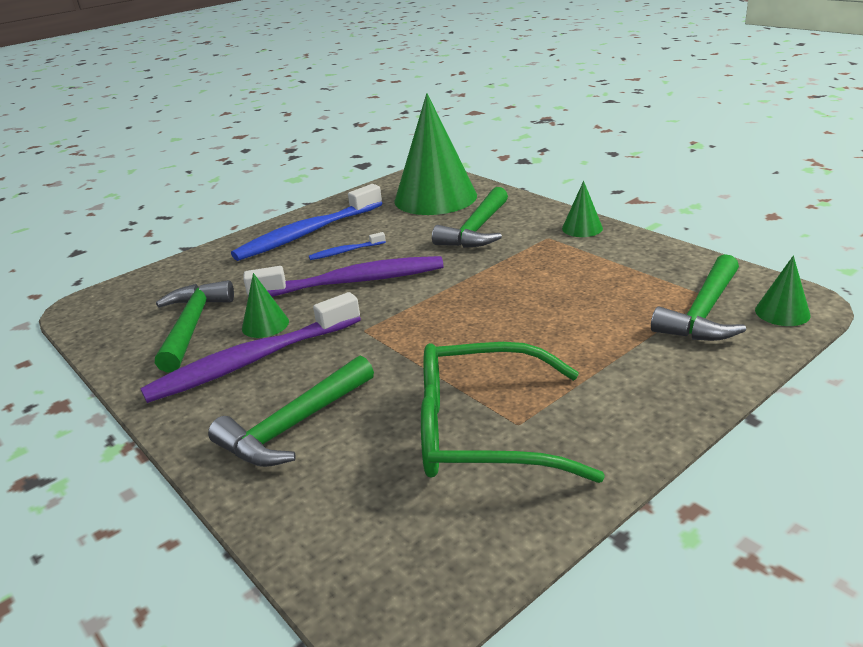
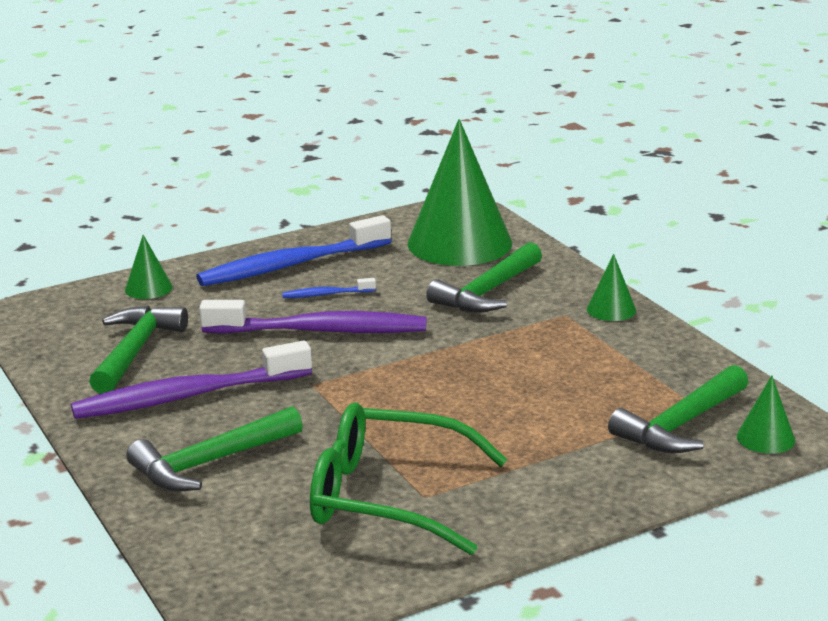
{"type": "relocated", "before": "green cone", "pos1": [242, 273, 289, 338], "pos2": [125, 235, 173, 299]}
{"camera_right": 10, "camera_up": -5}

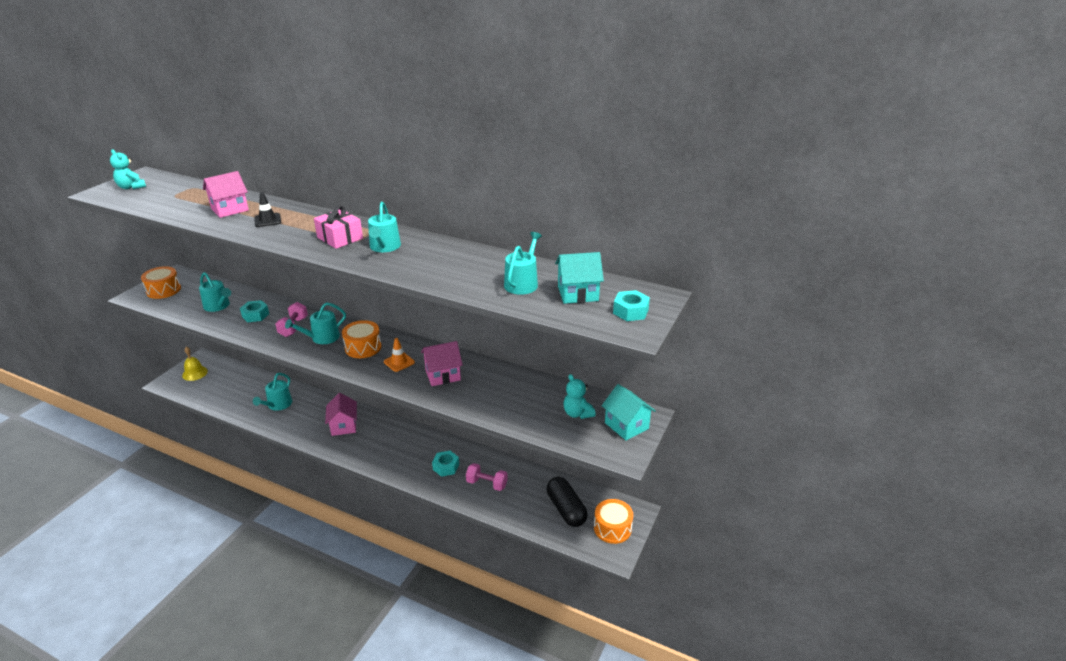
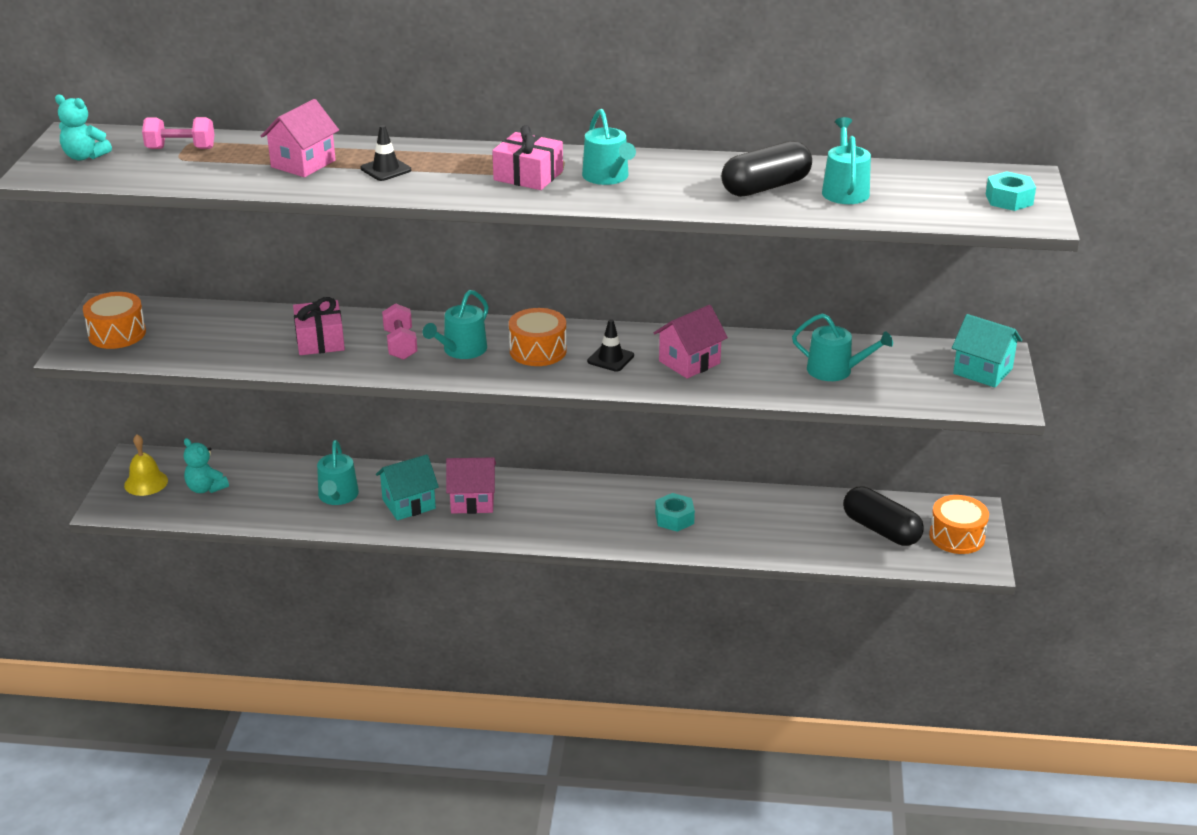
{"type": "relocated", "before": "turquoise watering can", "pos1": [199, 272, 231, 312], "pos2": [792, 313, 893, 381]}
{"type": "exchanged", "before": "turquoise nut", "after": "pink gift", "pos1": [240, 300, 269, 322], "pos2": [293, 297, 345, 355]}
{"type": "spun", "before": "pink house", "pos1": [325, 393, 357, 436], "pos2": [446, 457, 496, 514], "turn": -60}
{"type": "colour", "before": "orange traffic cone", "after": "black traffic cone", "pos1": [384, 338, 415, 372], "pos2": [587, 319, 634, 372]}
{"type": "relocated", "before": "pink dumbbell", "pos1": [466, 463, 508, 491], "pos2": [142, 117, 214, 149]}
{"type": "relocated", "before": "turquoise house", "pos1": [555, 252, 604, 304], "pos2": [376, 454, 439, 520]}
{"type": "relocated", "before": "turquoise teddy bear", "pos1": [563, 374, 596, 419], "pos2": [184, 438, 229, 493]}
{"type": "appeared", "after": "black capsule", "pos2": [721, 141, 812, 197]}
{"camera_right": -20, "camera_up": 0}

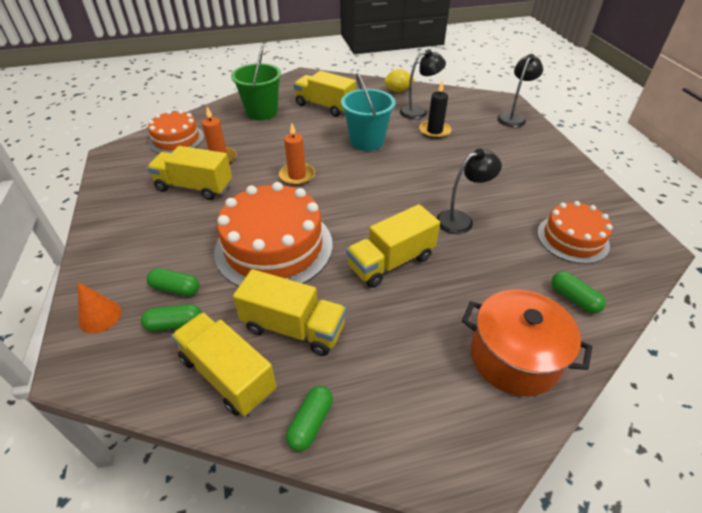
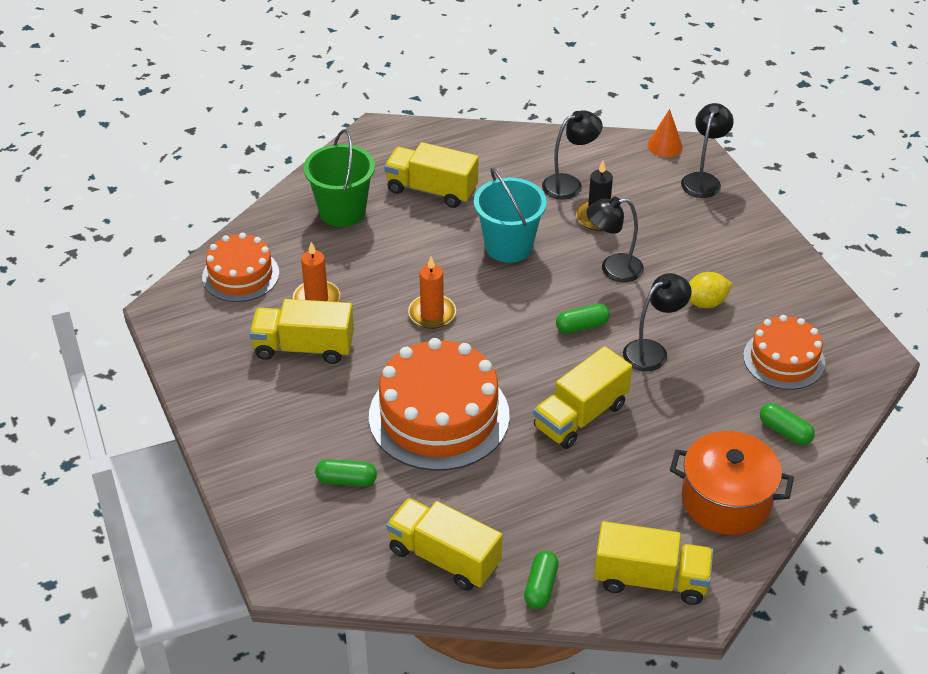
{"type": "relocated", "before": "orange cone", "pos1": [78, 282, 121, 333], "pos2": [648, 109, 683, 157]}
{"type": "relocated", "before": "green capsule", "pos1": [141, 304, 202, 332], "pos2": [556, 304, 610, 333]}
{"type": "relocated", "before": "yellow truck", "pos1": [233, 269, 346, 356], "pos2": [594, 521, 713, 605]}
{"type": "relocated", "before": "yellow lemon", "pos1": [384, 69, 415, 92], "pos2": [689, 272, 733, 308]}
{"type": "appeared", "after": "black lamp", "pos2": [586, 197, 644, 282]}
{"camera_right": -10, "camera_up": 0}

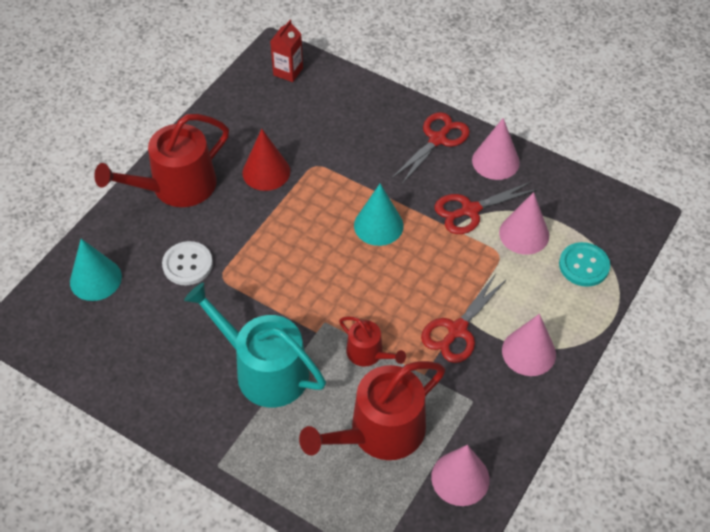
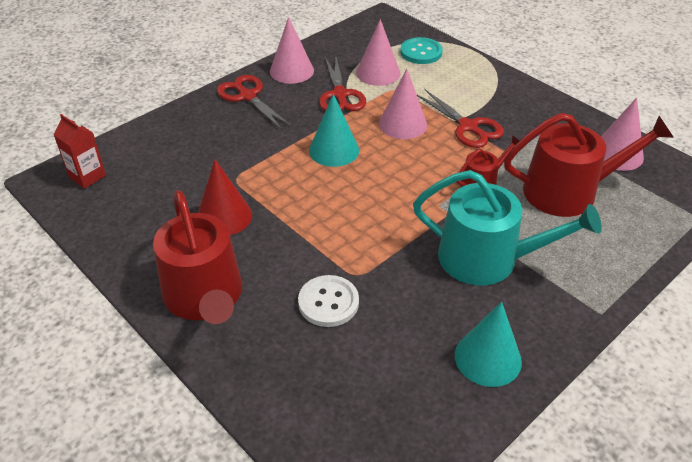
{"type": "relocated", "before": "turquoise cone", "pos1": [70, 239, 122, 301], "pos2": [455, 302, 522, 387]}
{"type": "spun", "before": "turquoise watering can", "pos1": [184, 282, 326, 408], "pos2": [413, 170, 602, 285], "turn": -120}
{"type": "spun", "before": "red watering can", "pos1": [299, 361, 445, 460], "pos2": [504, 113, 674, 217], "turn": -75}
{"type": "relocated", "before": "pink cone", "pos1": [502, 314, 556, 376], "pos2": [379, 69, 427, 139]}
{"camera_right": -75, "camera_up": -10}

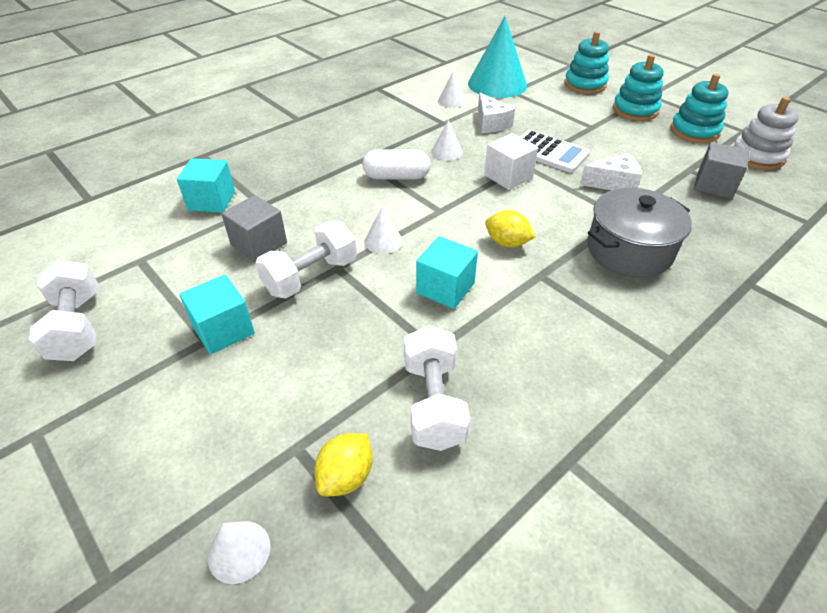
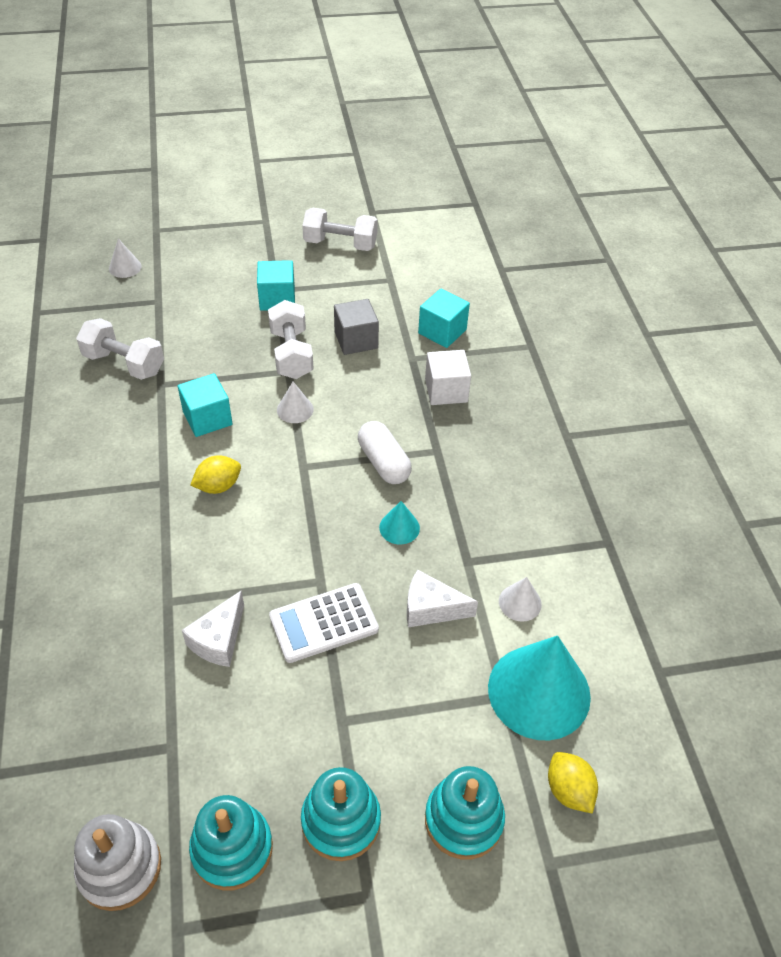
{"type": "relocated", "before": "yellow lemon", "pos1": [314, 433, 373, 496], "pos2": [548, 752, 598, 814]}
{"type": "spun", "before": "white capsule", "pos1": [362, 150, 431, 179], "pos2": [358, 421, 412, 484], "turn": -60}
{"type": "colour", "before": "white cone", "after": "turquoise cone", "pos1": [431, 120, 463, 160], "pos2": [379, 501, 420, 544]}
{"type": "relocated", "before": "white cube", "pos1": [484, 133, 538, 190], "pos2": [425, 350, 471, 405]}
{"type": "missing", "before": "grey pot", "pos1": [587, 188, 692, 277]}
{"type": "missing", "before": "grey cube", "pos1": [694, 142, 749, 199]}
{"camera_right": 120, "camera_up": 5}

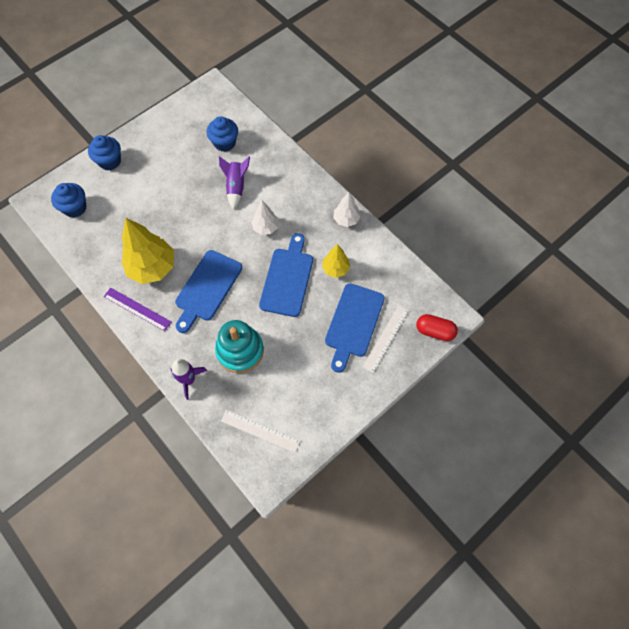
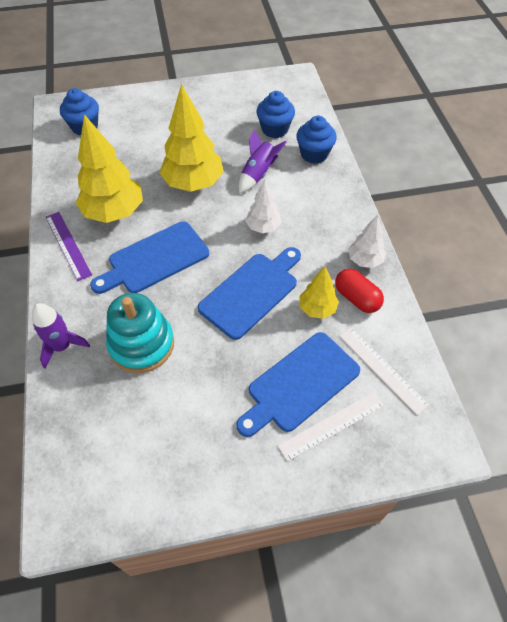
{"type": "relocated", "before": "blue cupcake", "pos1": [88, 135, 121, 170], "pos2": [296, 116, 337, 164]}
{"type": "relocated", "before": "white ruler", "pos1": [221, 410, 300, 453], "pos2": [339, 327, 429, 415]}
{"type": "relocated", "before": "red capsule", "pos1": [416, 314, 458, 341], "pos2": [335, 269, 384, 313]}
{"type": "appeared", "after": "yellow tree", "pos2": [160, 84, 224, 192]}
{"camera_right": 30, "camera_up": -10}

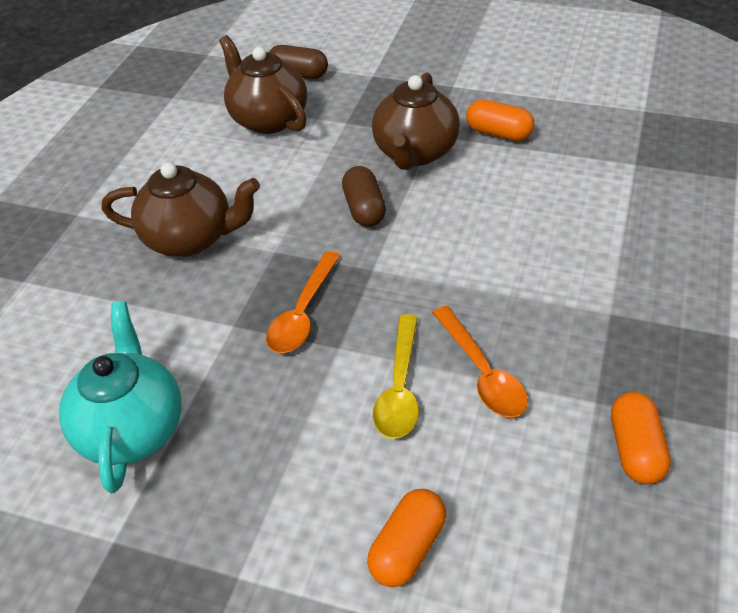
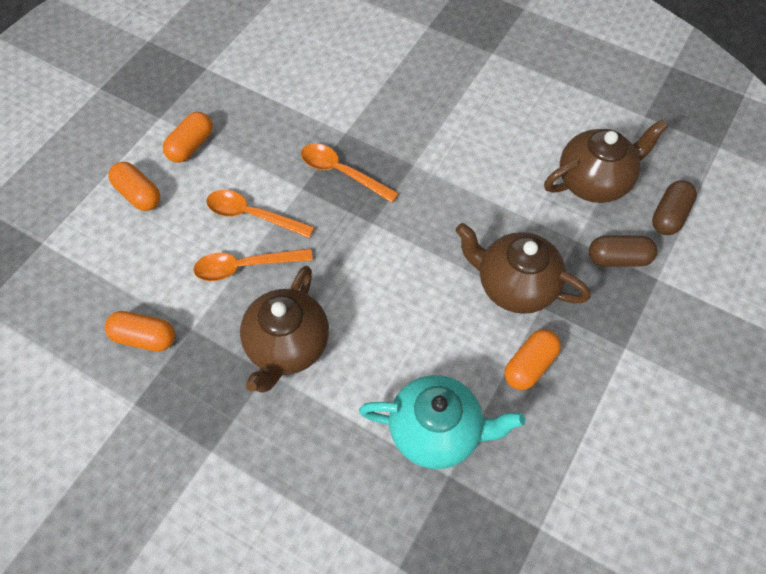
{"type": "relocated", "before": "turquoise teapot", "pos1": [59, 301, 182, 493], "pos2": [359, 375, 525, 469]}
{"type": "relocated", "before": "brown teapot", "pos1": [102, 162, 260, 257], "pos2": [240, 266, 329, 393]}
{"type": "relocated", "before": "brown capsule", "pos1": [342, 166, 386, 227], "pos2": [589, 236, 657, 267]}
{"type": "colour", "before": "yellow spoon", "after": "orange spoon", "pos1": [373, 314, 419, 439], "pos2": [206, 190, 315, 238]}
{"type": "appeared", "after": "orange capsule", "pos2": [163, 112, 213, 163]}
{"camera_right": 100, "camera_up": 15}

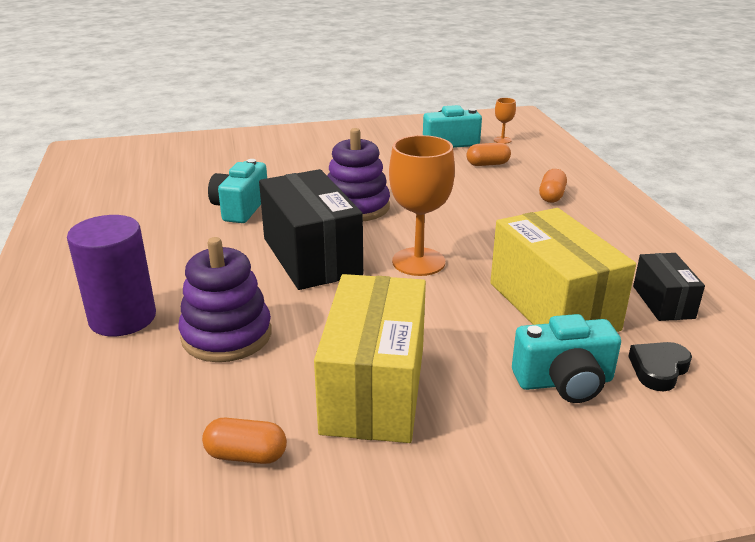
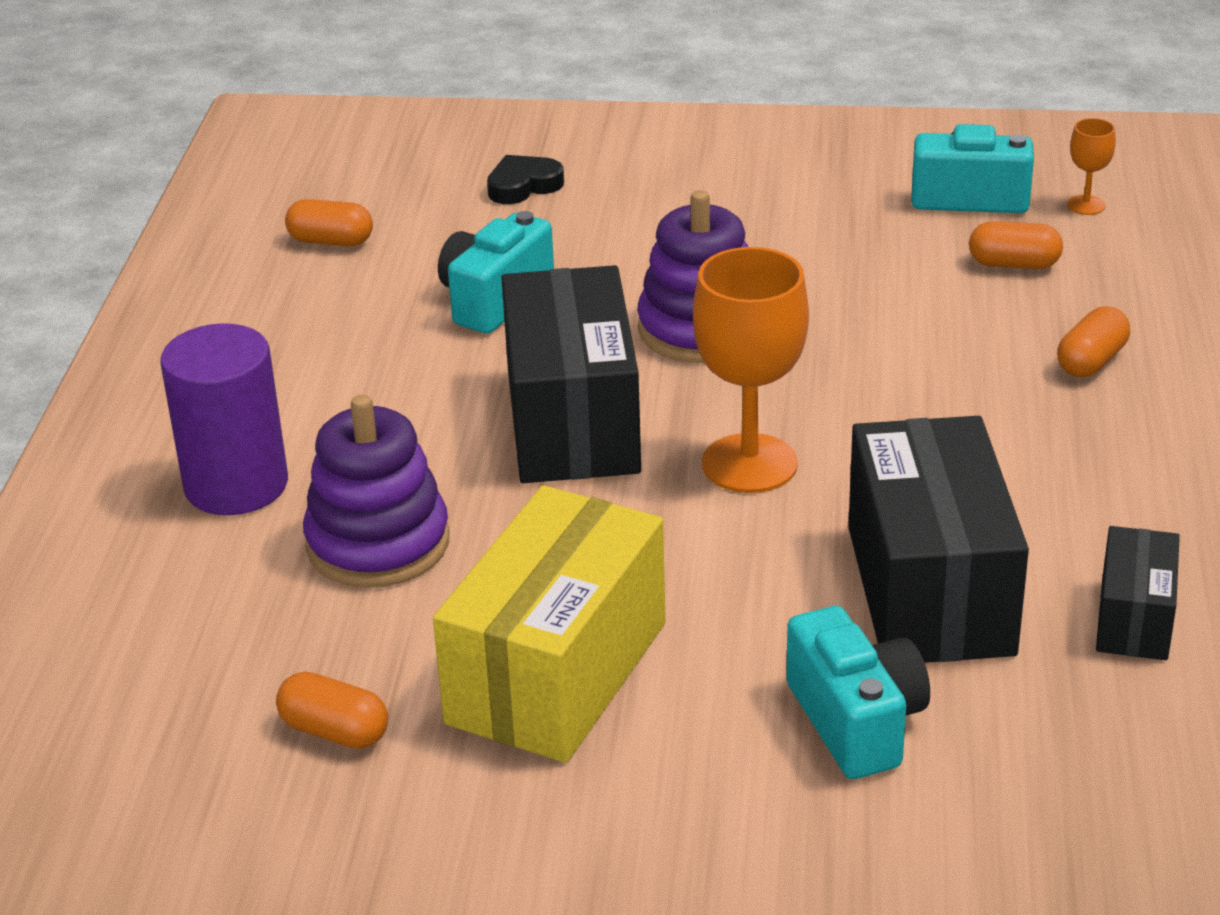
{"type": "colour", "before": "yellow box", "after": "black box", "pos1": [490, 208, 636, 332], "pos2": [848, 416, 1029, 663]}
{"type": "spun", "before": "turquoise camera", "pos1": [512, 314, 621, 403], "pos2": [786, 606, 930, 779], "turn": -120}
{"type": "relocated", "before": "black heart", "pos1": [628, 342, 692, 391], "pos2": [487, 155, 564, 204]}
{"type": "appeared", "after": "orange capsule", "pos2": [285, 199, 373, 246]}
{"camera_right": 20, "camera_up": 5}

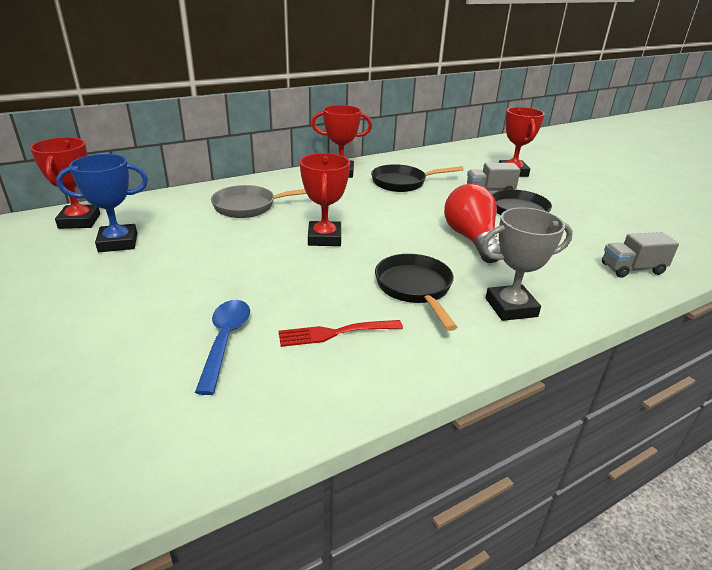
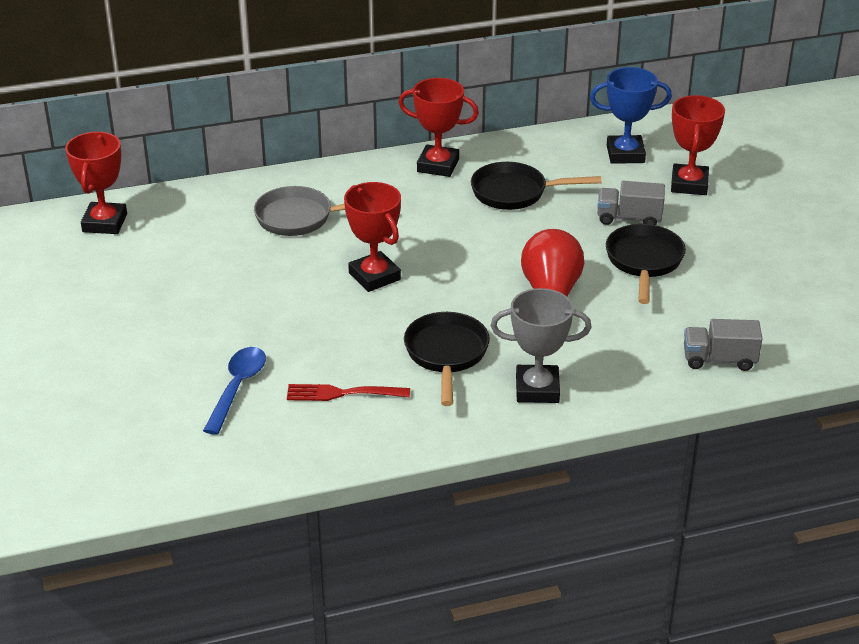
{"type": "relocated", "before": "blue trophy", "pos1": [56, 154, 148, 252], "pos2": [590, 67, 672, 164]}
{"type": "spun", "before": "red trophy", "pos1": [300, 153, 350, 246], "pos2": [344, 182, 401, 292], "turn": -45}
{"camera_right": 15, "camera_up": 5}

